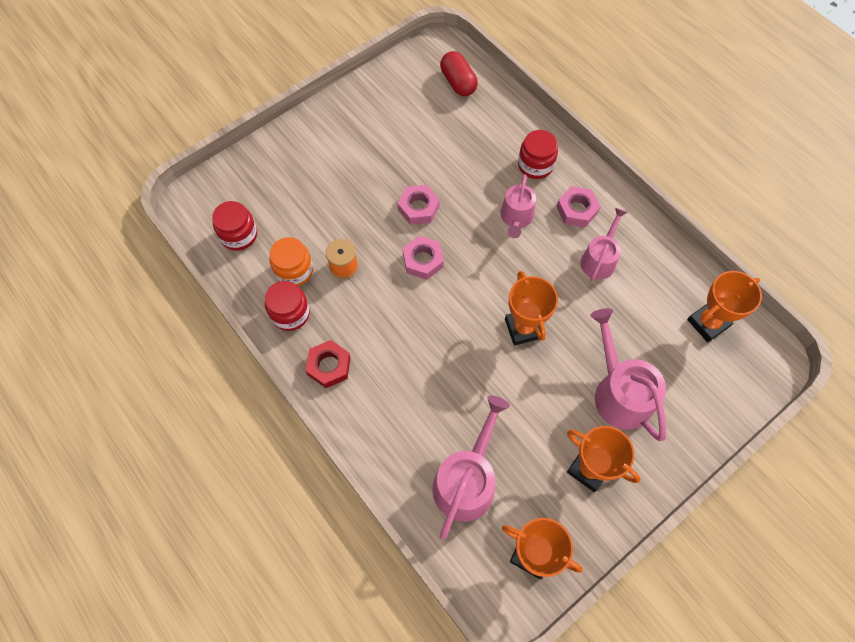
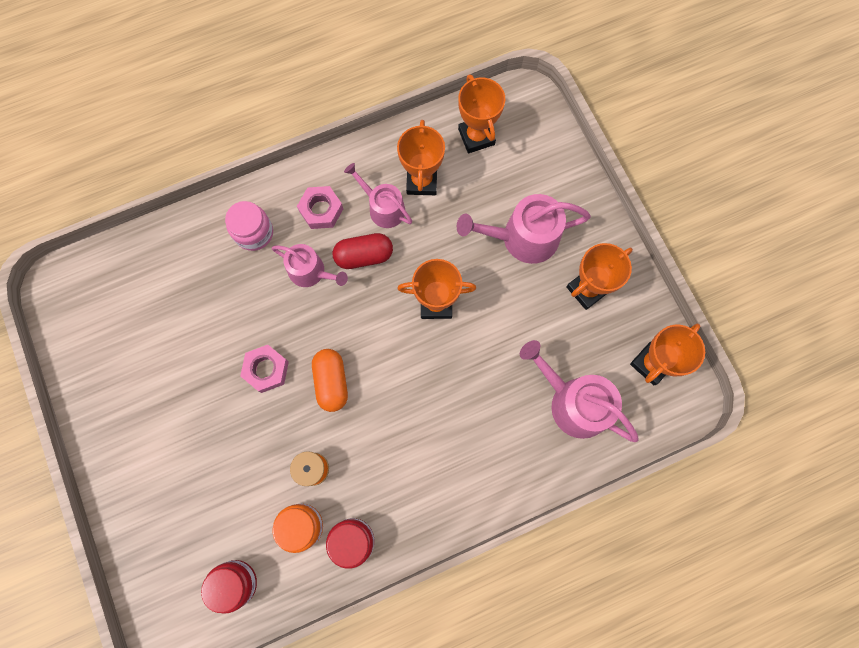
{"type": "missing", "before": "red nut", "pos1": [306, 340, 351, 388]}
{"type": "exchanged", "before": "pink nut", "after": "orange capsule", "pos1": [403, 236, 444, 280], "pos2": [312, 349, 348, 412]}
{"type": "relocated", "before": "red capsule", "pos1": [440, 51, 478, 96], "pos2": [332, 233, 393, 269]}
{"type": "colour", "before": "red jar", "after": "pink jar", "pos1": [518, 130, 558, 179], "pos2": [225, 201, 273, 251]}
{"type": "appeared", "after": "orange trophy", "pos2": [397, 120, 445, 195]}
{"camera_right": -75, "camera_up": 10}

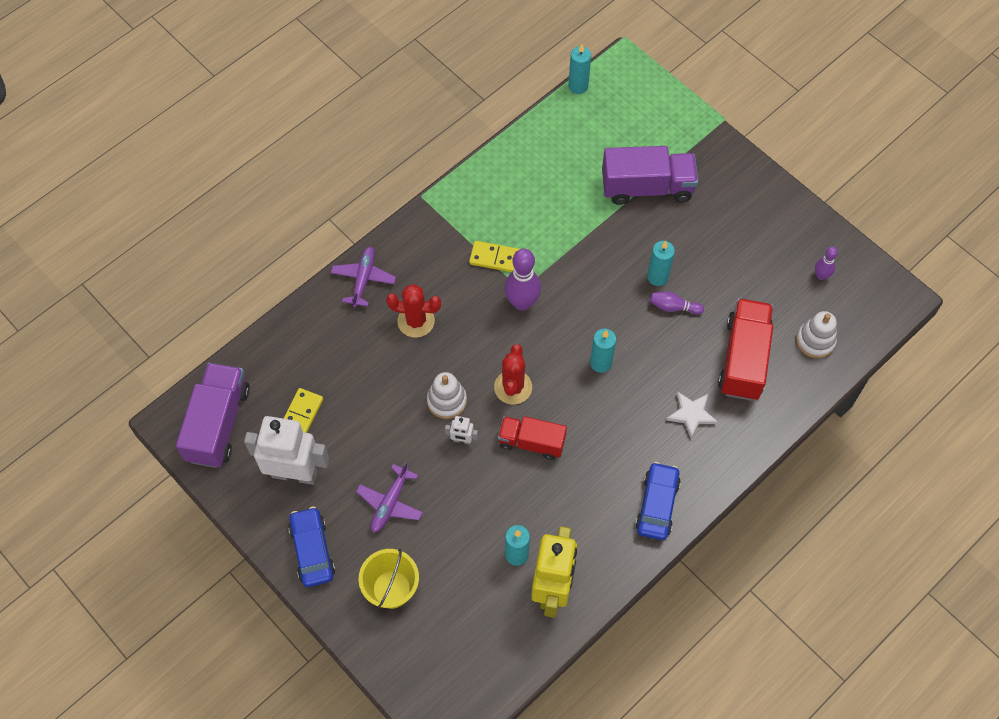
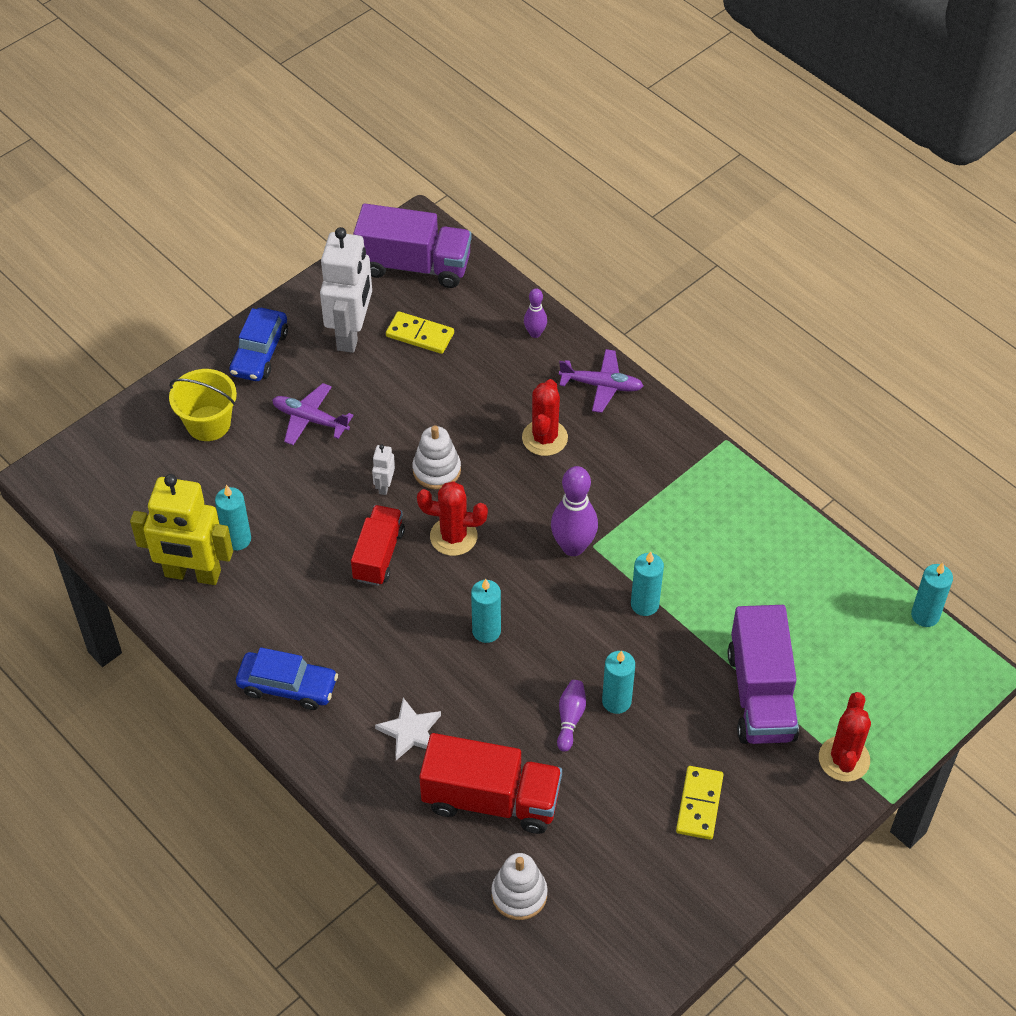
{"type": "spun", "before": "blue car", "pos1": [288, 507, 335, 587], "pos2": [229, 308, 288, 381], "turn": 120}
{"type": "relocated", "before": "yellow domino", "pos1": [469, 241, 520, 272], "pos2": [676, 766, 723, 840]}
{"type": "relocated", "before": "purple bowling pin", "pos1": [815, 247, 838, 280], "pos2": [524, 288, 547, 338]}
{"type": "appeared", "after": "turquoise candle", "pos2": [631, 551, 664, 616]}
{"type": "appeared", "after": "red cactus", "pos2": [819, 692, 871, 782]}
{"camera_right": 90, "camera_up": -10}

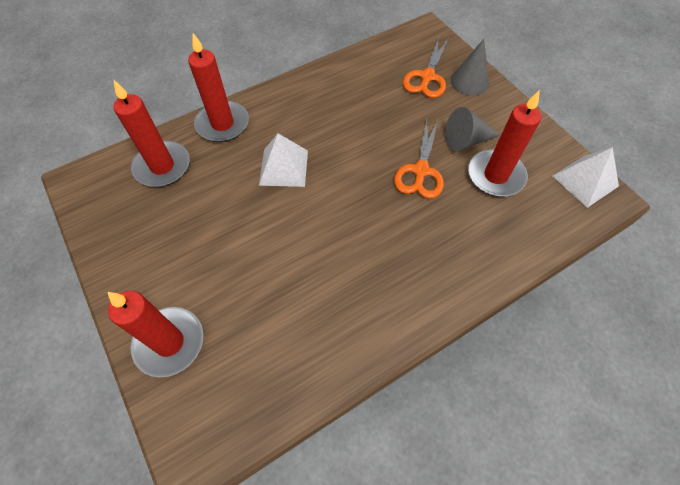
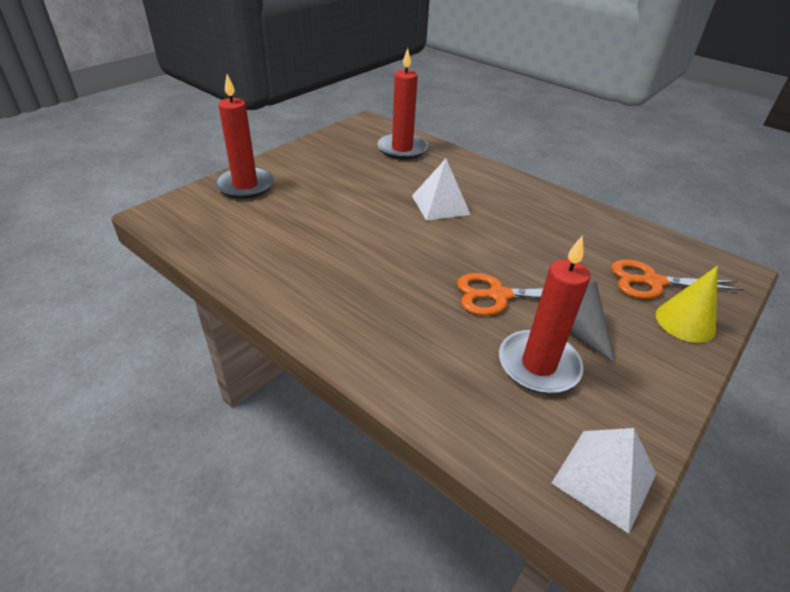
{"type": "missing", "before": "red candle", "pos1": [188, 33, 249, 142]}
{"type": "colour", "before": "grey cone", "after": "yellow cone", "pos1": [451, 39, 489, 95], "pos2": [656, 266, 718, 343]}
{"camera_right": 70, "camera_up": -20}

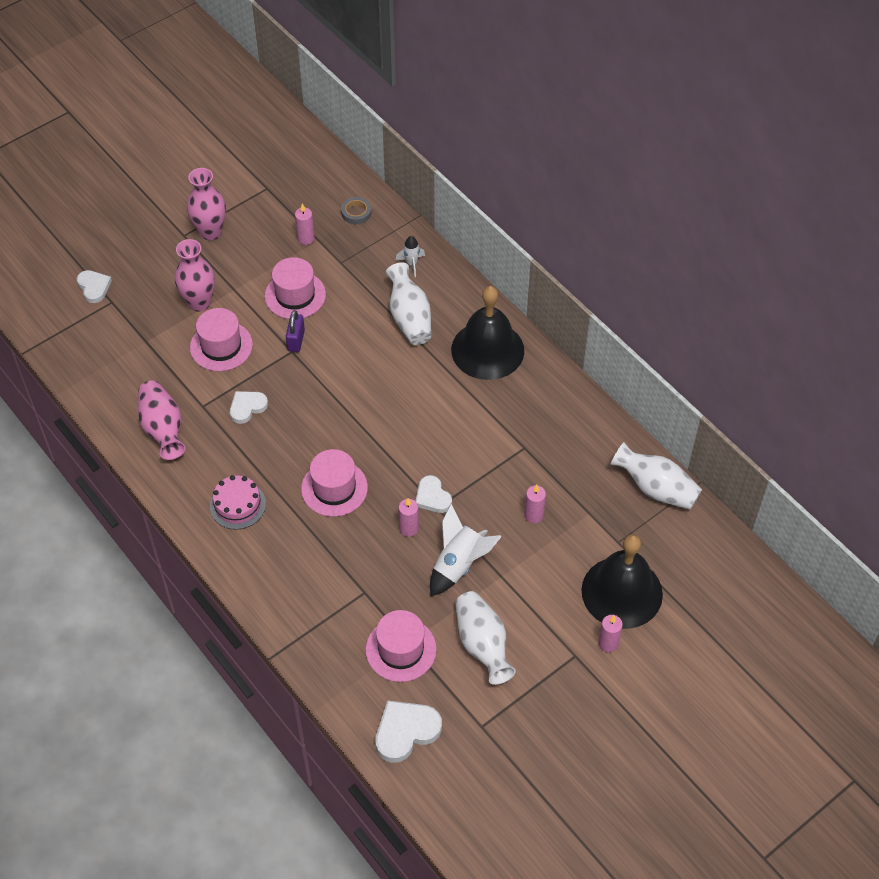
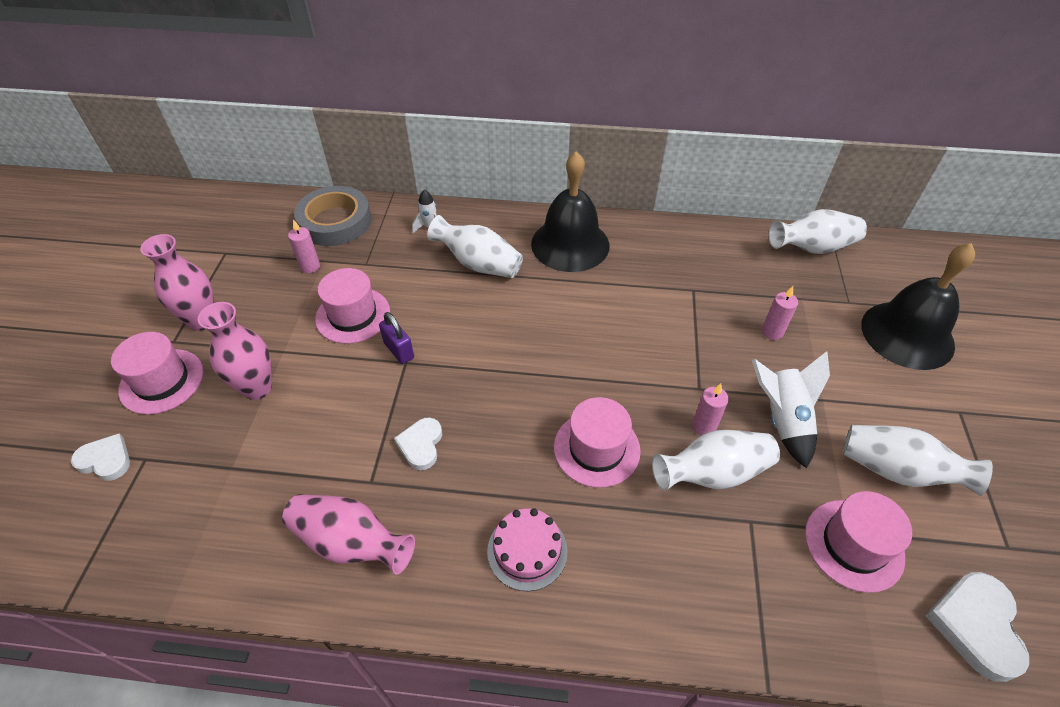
{"type": "relocated", "before": "pink hat", "pos1": [190, 308, 253, 371], "pos2": [111, 332, 203, 415]}
{"type": "size", "before": "grey tape", "pos1": [341, 197, 371, 224], "pos2": [294, 186, 372, 246], "scale": 2.15}
{"type": "missing", "before": "white heart", "pos1": [415, 475, 452, 513]}
{"type": "missing", "before": "pink candle", "pos1": [598, 615, 623, 652]}
{"type": "appeared", "after": "white vase", "pos2": [652, 430, 780, 491]}
{"camera_right": -45, "camera_up": -5}

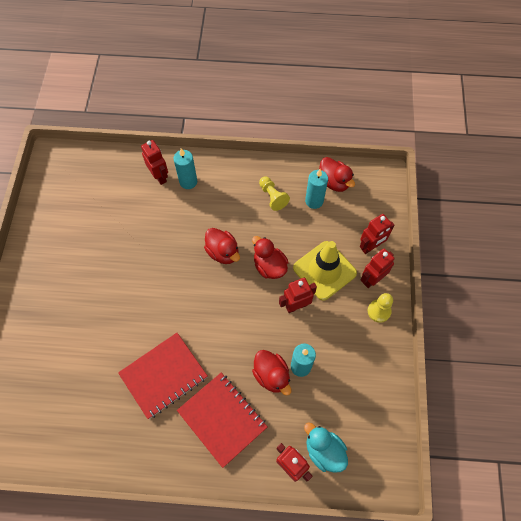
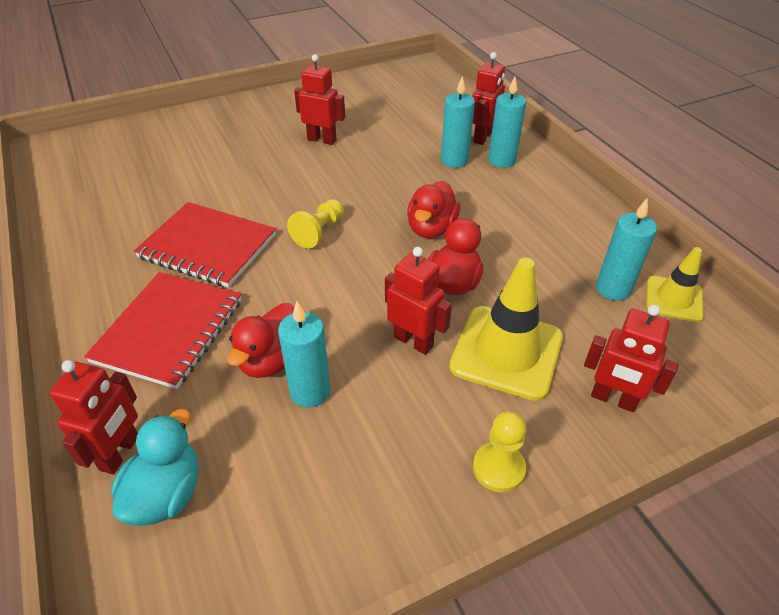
{"type": "relocated", "before": "yellow pawn", "pos1": [259, 176, 290, 211], "pos2": [287, 199, 344, 249]}
{"type": "exchanged", "before": "red duck", "after": "yellow traffic cone", "pos1": [319, 157, 355, 192], "pos2": [646, 247, 704, 322]}
{"type": "relocated", "before": "red robot", "pos1": [360, 248, 394, 288], "pos2": [294, 54, 345, 145]}
{"type": "appeared", "after": "turquoise candle", "pos2": [441, 76, 475, 168]}
{"camera_right": 60, "camera_up": -20}

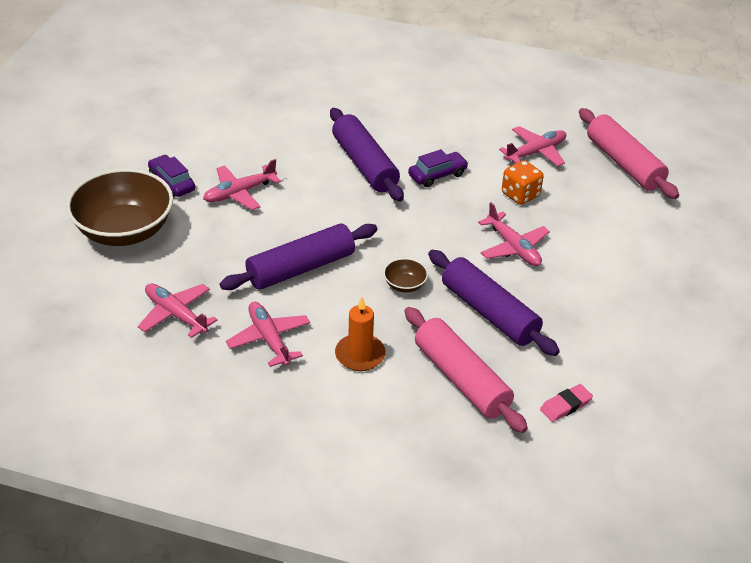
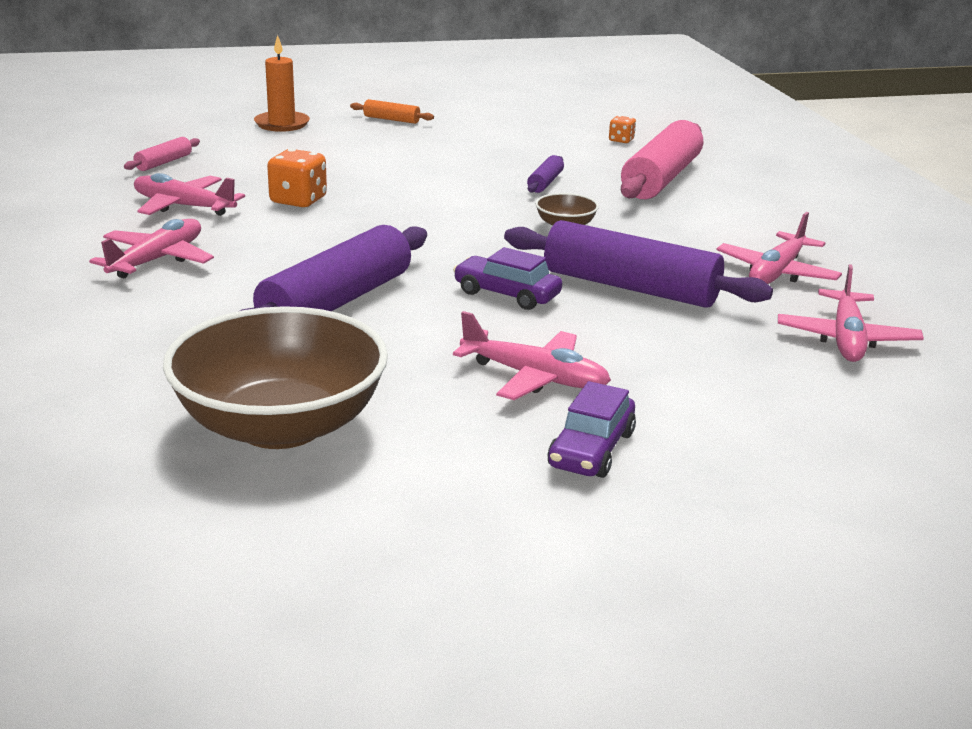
{"type": "relocated", "before": "brown bowl", "pos1": [66, 169, 173, 246], "pos2": [163, 306, 388, 449]}
{"type": "relocated", "before": "orange candle", "pos1": [335, 297, 386, 371], "pos2": [254, 35, 310, 132]}
{"type": "relocated", "before": "purple car", "pos1": [408, 149, 468, 187], "pos2": [453, 247, 562, 310]}
{"type": "size", "before": "purple rolling pin", "pos1": [428, 250, 560, 356], "pos2": [527, 155, 564, 193], "scale": 0.45}
{"type": "relocated", "before": "pink plane", "pos1": [478, 202, 550, 266], "pos2": [89, 219, 214, 278]}
{"type": "exchanged", "before": "pink eraser", "after": "orange dice", "pos1": [540, 384, 593, 422], "pos2": [609, 115, 636, 143]}
{"type": "size", "before": "pink rolling pin", "pos1": [579, 108, 679, 199], "pos2": [124, 137, 200, 171], "scale": 0.45}
{"type": "appeared", "after": "orange rolling pin", "pos2": [350, 99, 434, 124]}
{"camera_right": -120, "camera_up": -15}

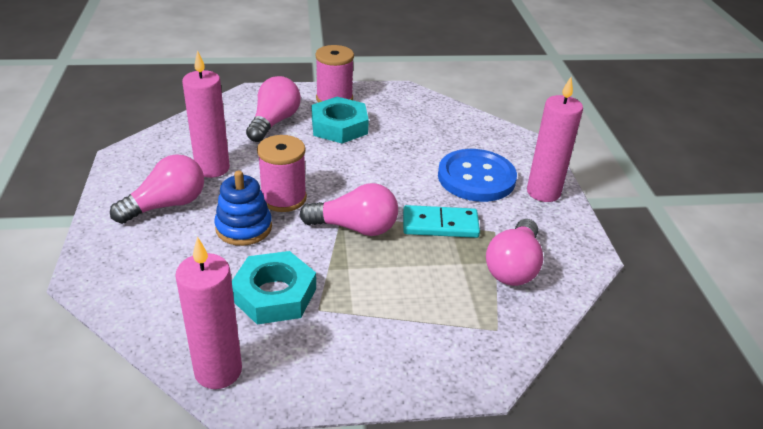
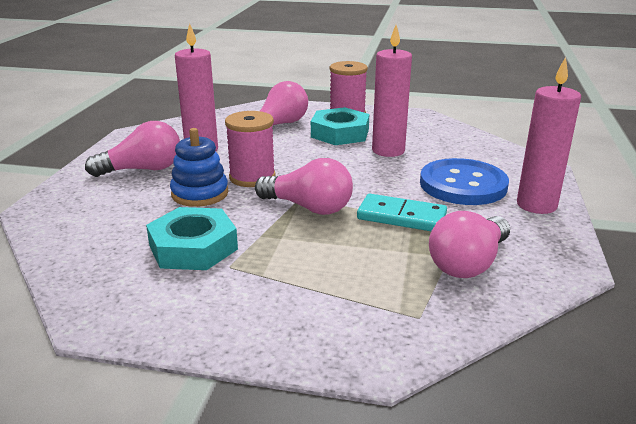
{"type": "relocated", "before": "pink candle", "pos1": [175, 237, 242, 389], "pos2": [372, 25, 412, 157]}
{"camera_right": 20, "camera_up": -10}

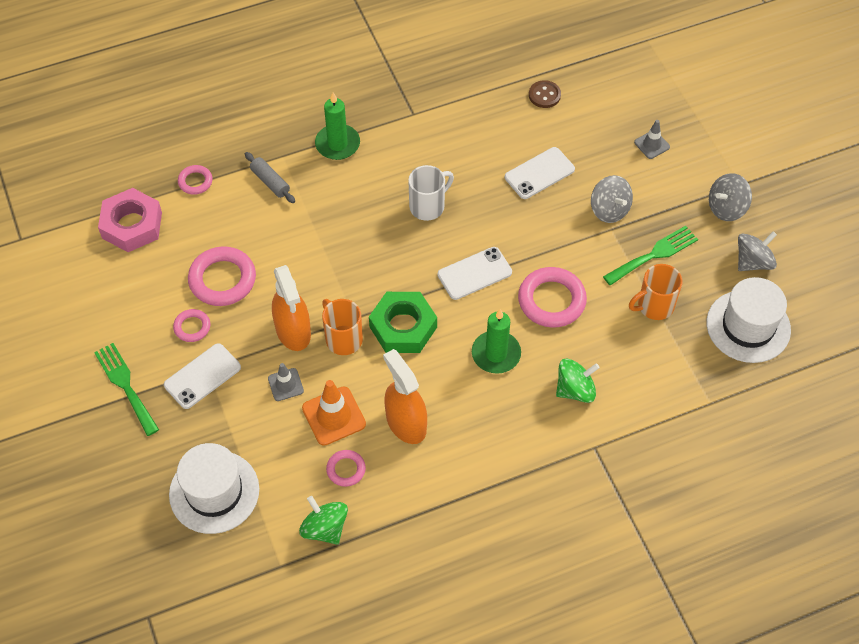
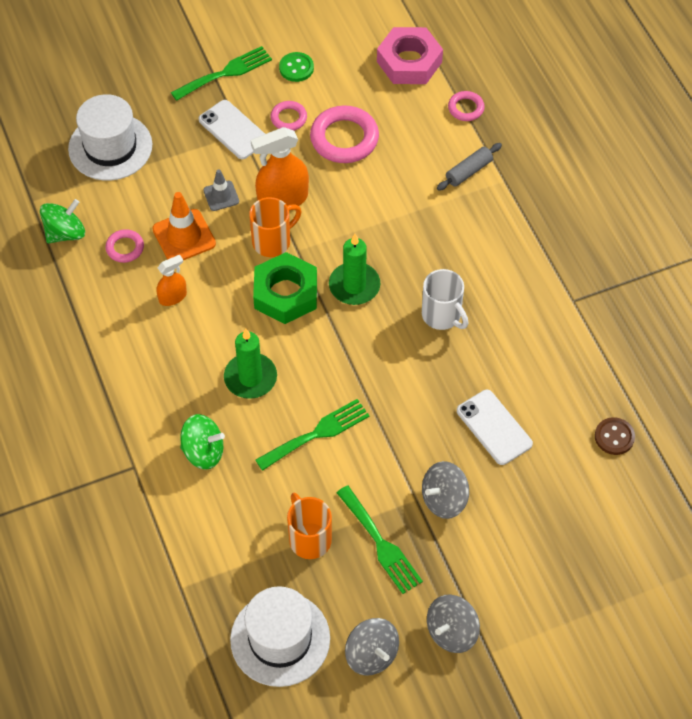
{"type": "relocated", "before": "green candle", "pos1": [315, 92, 360, 160], "pos2": [329, 234, 380, 305]}
{"type": "size", "before": "orange spray bottle", "pos1": [383, 349, 427, 444], "pos2": [157, 255, 187, 306], "scale": 0.56}
{"type": "missing", "before": "white phone", "pos1": [437, 247, 512, 300]}
{"type": "exchanged", "before": "pink ring", "after": "green fork", "pos1": [518, 267, 587, 328], "pos2": [255, 399, 370, 471]}
{"type": "spun", "before": "green spinning top", "pos1": [556, 359, 600, 403], "pos2": [180, 414, 225, 470], "turn": -60}
{"type": "missing", "before": "grey traffic cone", "pos1": [634, 120, 670, 159]}
{"type": "spun", "before": "grey spinning top", "pos1": [709, 173, 752, 221], "pos2": [427, 594, 480, 653], "turn": -105}
{"type": "appeared", "after": "green button", "pos2": [279, 52, 314, 82]}
{"camera_right": 90, "camera_up": 0}

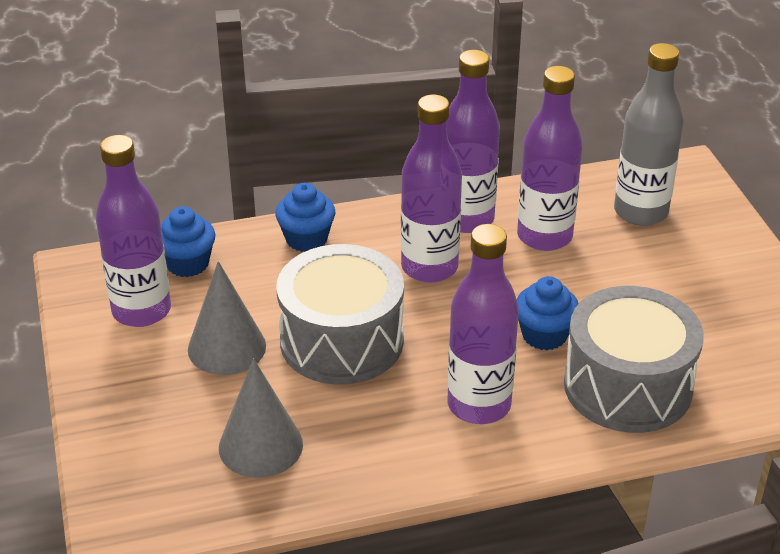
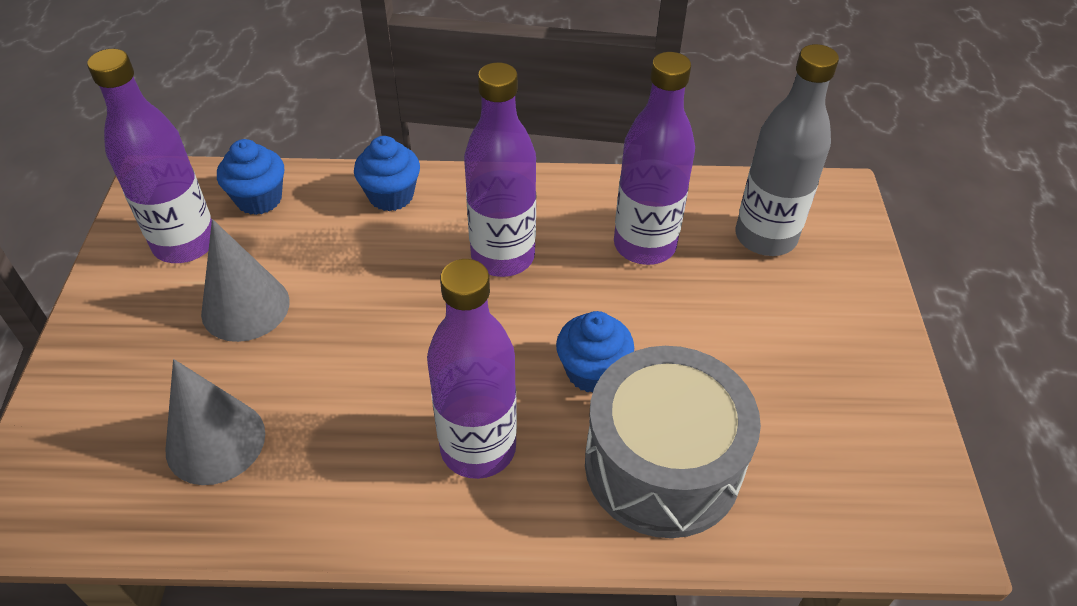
{"type": "missing", "before": "grey drum", "pos1": [276, 244, 404, 385]}
{"type": "missing", "before": "purple bottle", "pos1": [447, 50, 500, 233]}
{"camera_right": 15, "camera_up": 10}

